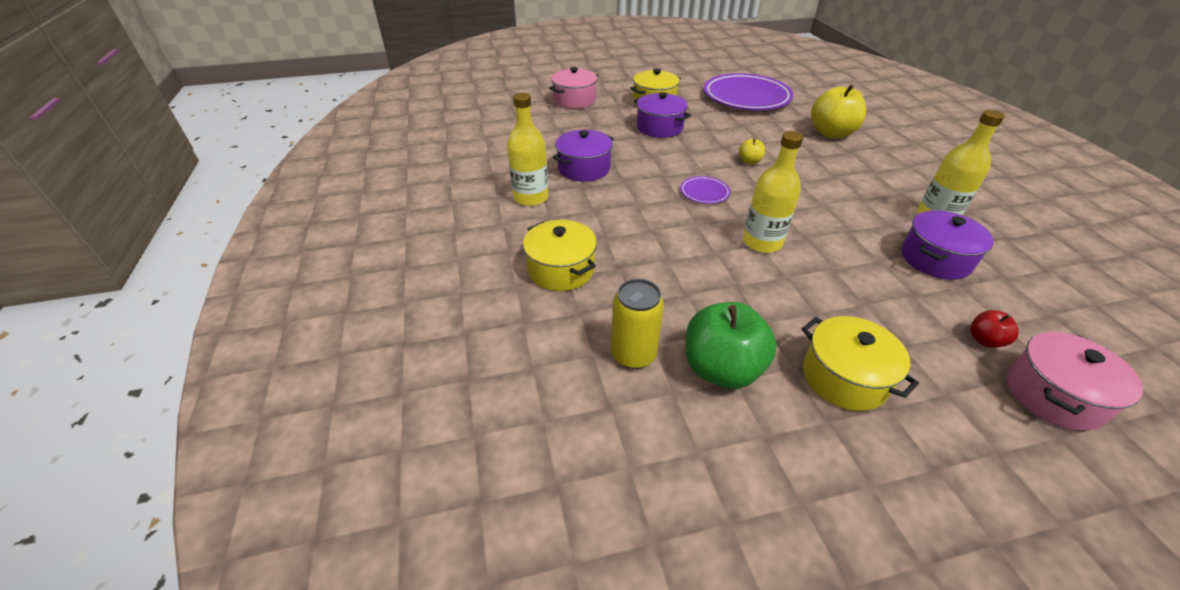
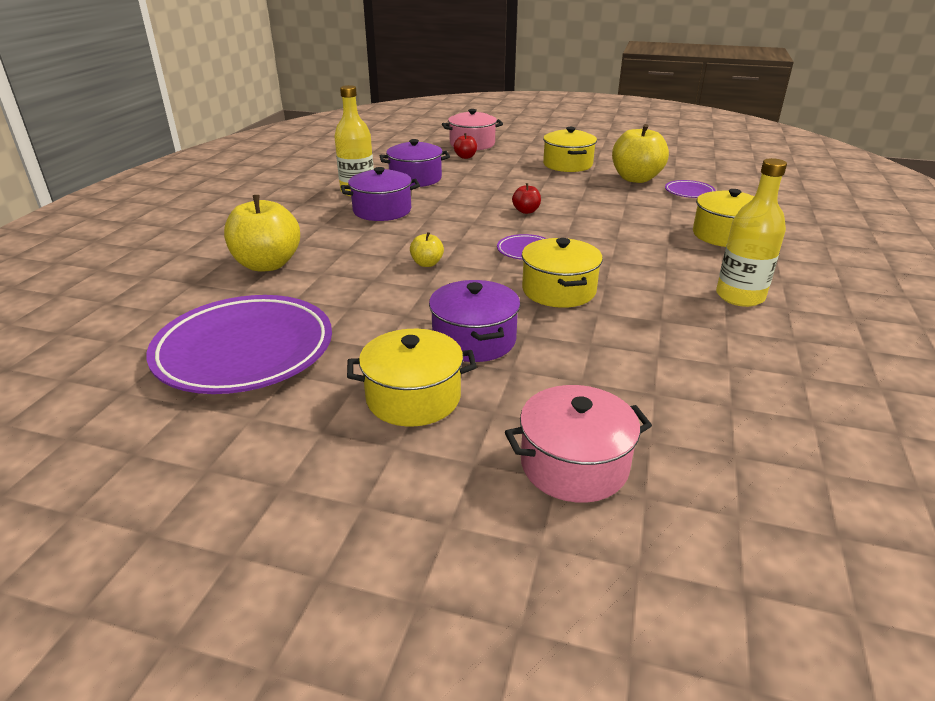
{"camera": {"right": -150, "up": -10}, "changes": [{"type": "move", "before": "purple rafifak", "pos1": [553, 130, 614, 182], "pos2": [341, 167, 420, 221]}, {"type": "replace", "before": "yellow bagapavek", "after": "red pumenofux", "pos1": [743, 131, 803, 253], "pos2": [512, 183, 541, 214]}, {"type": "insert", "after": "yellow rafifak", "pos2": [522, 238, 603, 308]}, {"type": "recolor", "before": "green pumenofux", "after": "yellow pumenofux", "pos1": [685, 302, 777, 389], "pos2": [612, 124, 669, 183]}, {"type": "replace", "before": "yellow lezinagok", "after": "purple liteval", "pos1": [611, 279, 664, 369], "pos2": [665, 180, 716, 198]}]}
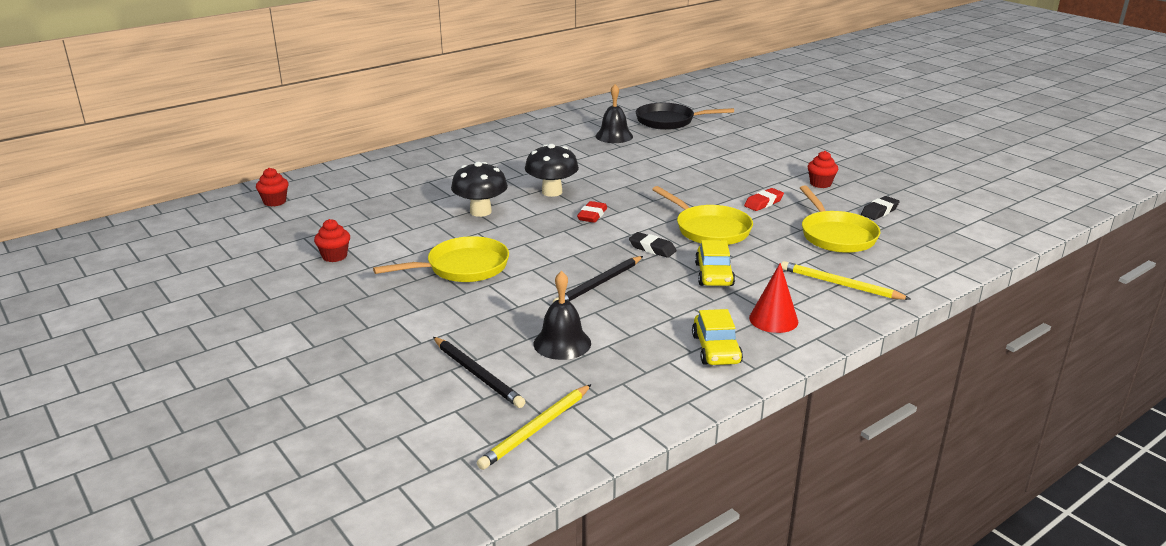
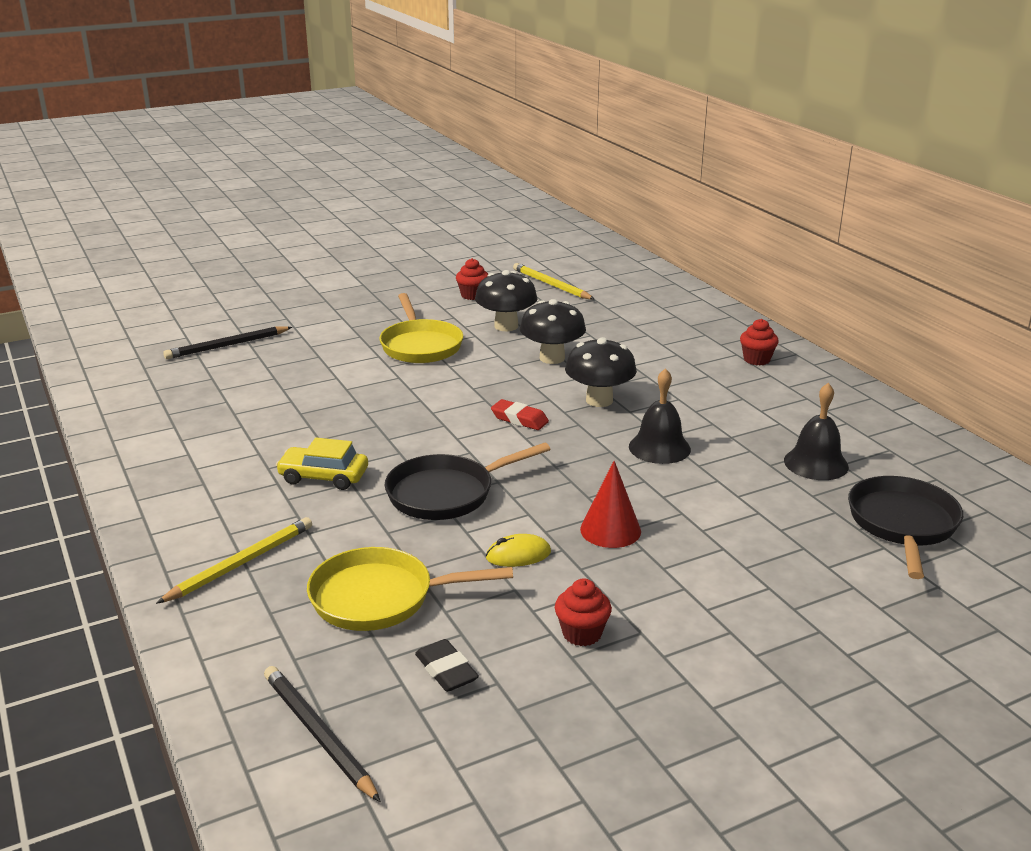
{"camera": {"right": 100, "up": 0}, "changes": [{"type": "move", "before": "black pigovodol", "pos1": [553, 256, 643, 302], "pos2": [264, 666, 381, 802]}, {"type": "recolor", "before": "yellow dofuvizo", "after": "black dofuvizo", "pos1": [652, 186, 753, 245], "pos2": [385, 443, 550, 520]}, {"type": "insert", "after": "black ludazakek", "pos2": [475, 270, 538, 331]}, {"type": "replace", "before": "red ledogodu", "after": "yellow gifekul", "pos1": [744, 188, 784, 211], "pos2": [486, 534, 551, 567]}, {"type": "move", "before": "yellow pigovodol", "pos1": [477, 384, 591, 470], "pos2": [513, 263, 594, 299]}, {"type": "move", "before": "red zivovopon", "pos1": [749, 263, 798, 333], "pos2": [580, 461, 641, 548]}, {"type": "move", "before": "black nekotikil", "pos1": [533, 271, 591, 360], "pos2": [629, 368, 691, 464]}, {"type": "move", "before": "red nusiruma", "pos1": [256, 168, 288, 207], "pos2": [740, 319, 779, 365]}, {"type": "delete", "before": "black ledogodu", "pos1": [629, 232, 677, 258]}, {"type": "delete", "before": "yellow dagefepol", "pos1": [692, 309, 743, 365]}]}
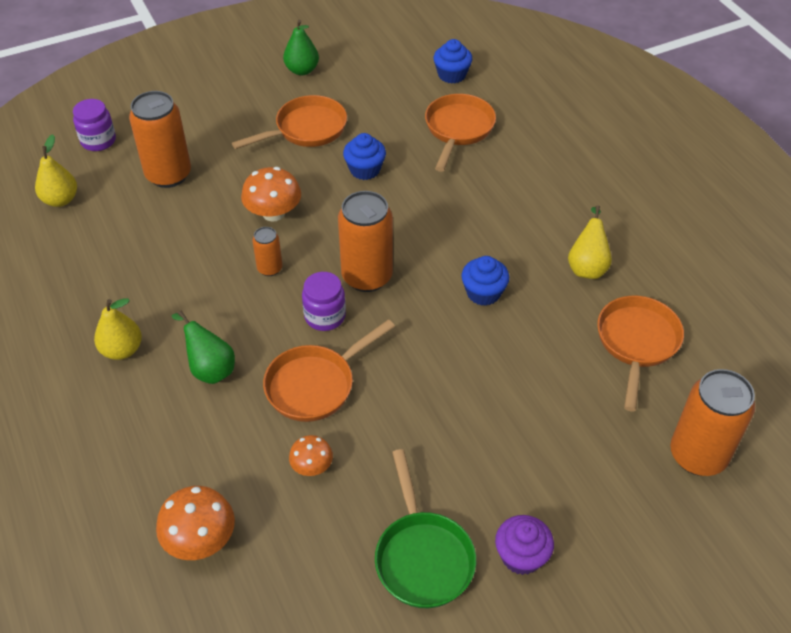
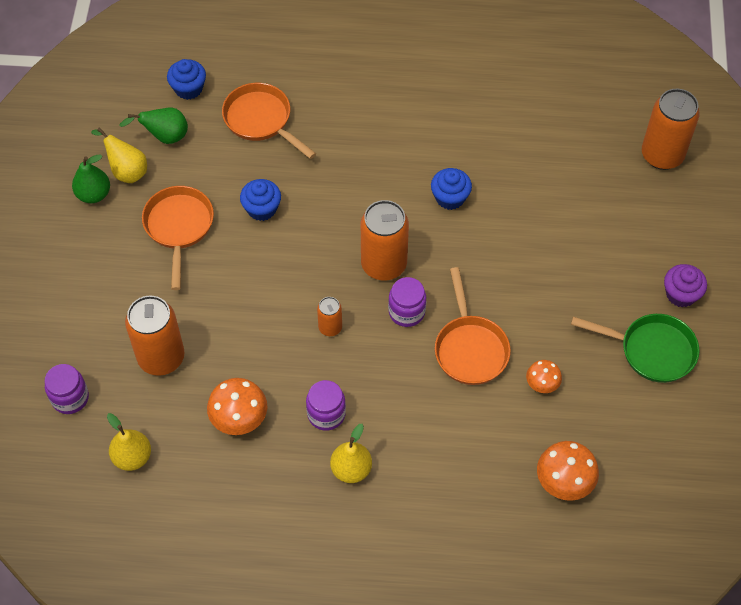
{"camera": {"right": -60, "up": 10}, "changes": [{"type": "move", "before": "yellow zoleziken", "pos1": [568, 206, 612, 279], "pos2": [91, 127, 147, 183]}, {"type": "move", "before": "green zoleziken", "pos1": [172, 311, 235, 384], "pos2": [119, 108, 188, 144]}, {"type": "move", "before": "orange ludazakek", "pos1": [241, 167, 301, 222], "pos2": [207, 378, 267, 435]}, {"type": "insert", "after": "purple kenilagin", "pos2": [306, 380, 346, 431]}, {"type": "delete", "before": "orange dofuvizo", "pos1": [597, 296, 684, 411]}]}
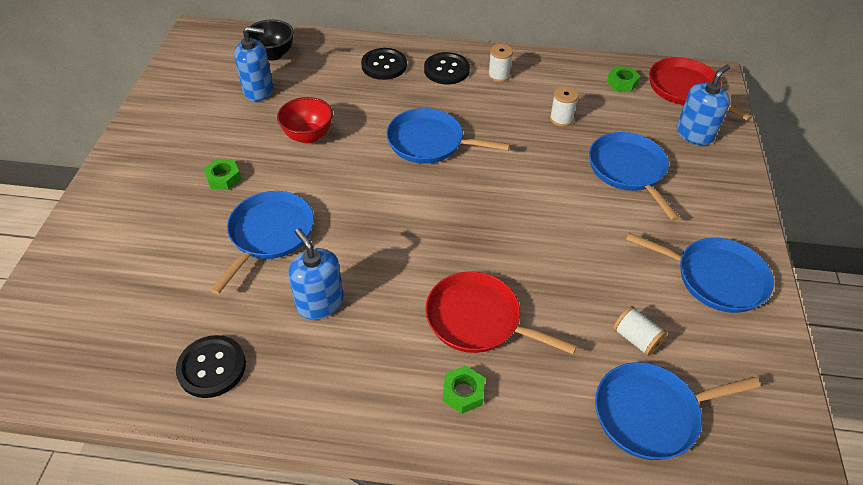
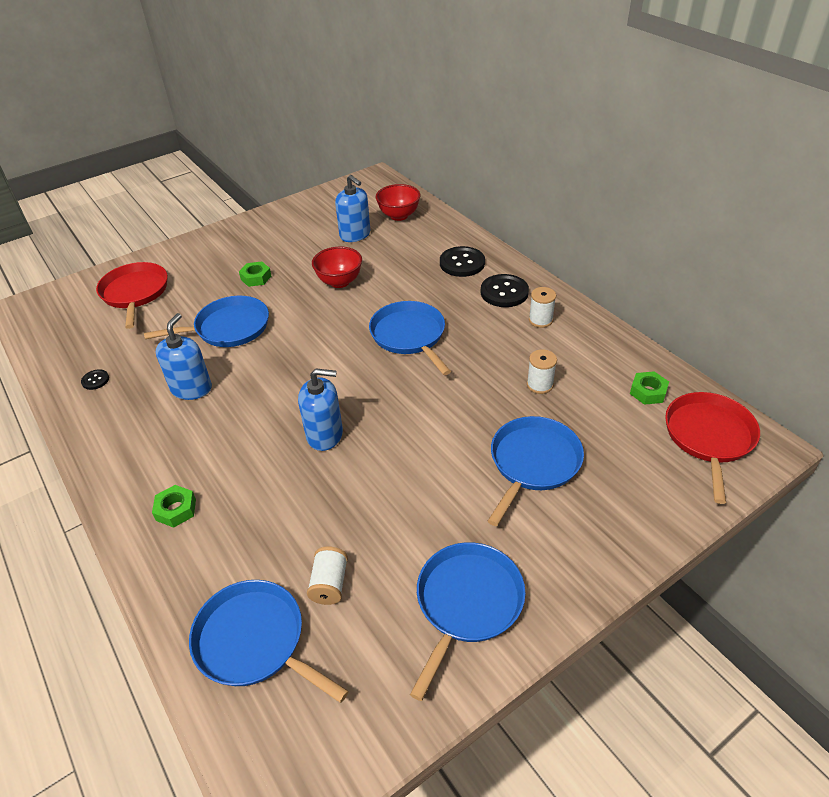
{"camera": {"right": 50, "up": -5}, "changes": [{"type": "resize", "before": "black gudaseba", "pos1": [176, 335, 246, 398], "pos2": [81, 369, 109, 390], "scale": 0.49}, {"type": "move", "before": "red dofuvizo", "pos1": [425, 271, 577, 354], "pos2": [96, 262, 168, 329]}, {"type": "move", "before": "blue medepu", "pos1": [676, 65, 730, 145], "pos2": [298, 369, 343, 451]}, {"type": "recolor", "before": "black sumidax", "after": "red sumidax", "pos1": [248, 19, 294, 61], "pos2": [376, 184, 420, 221]}, {"type": "rotate", "before": "blue dofuvizo", "pos1": [626, 233, 774, 313], "pos2": [410, 542, 526, 701], "turn": -135}]}
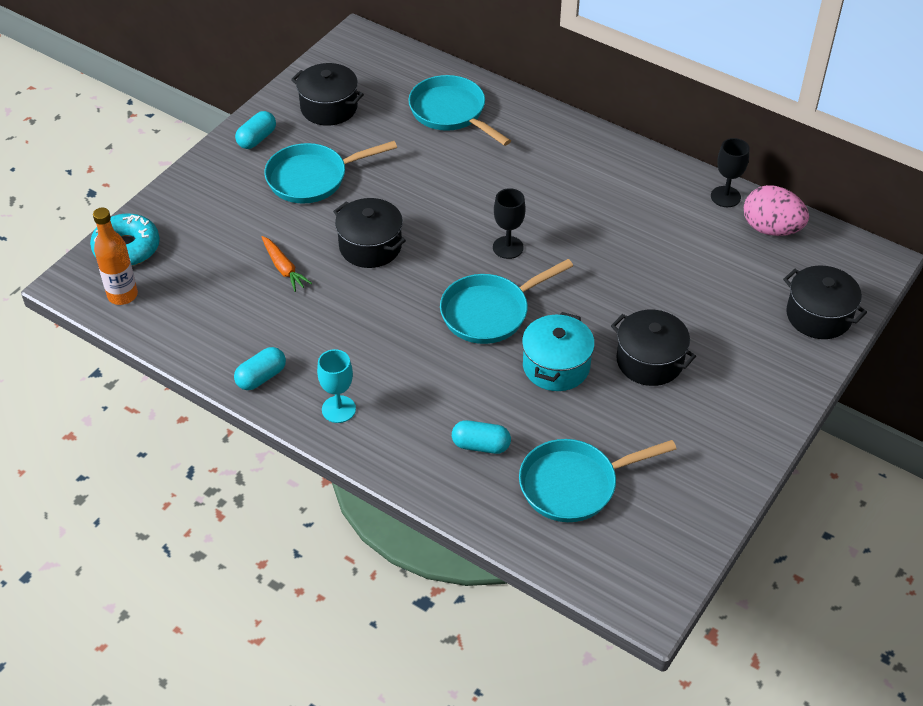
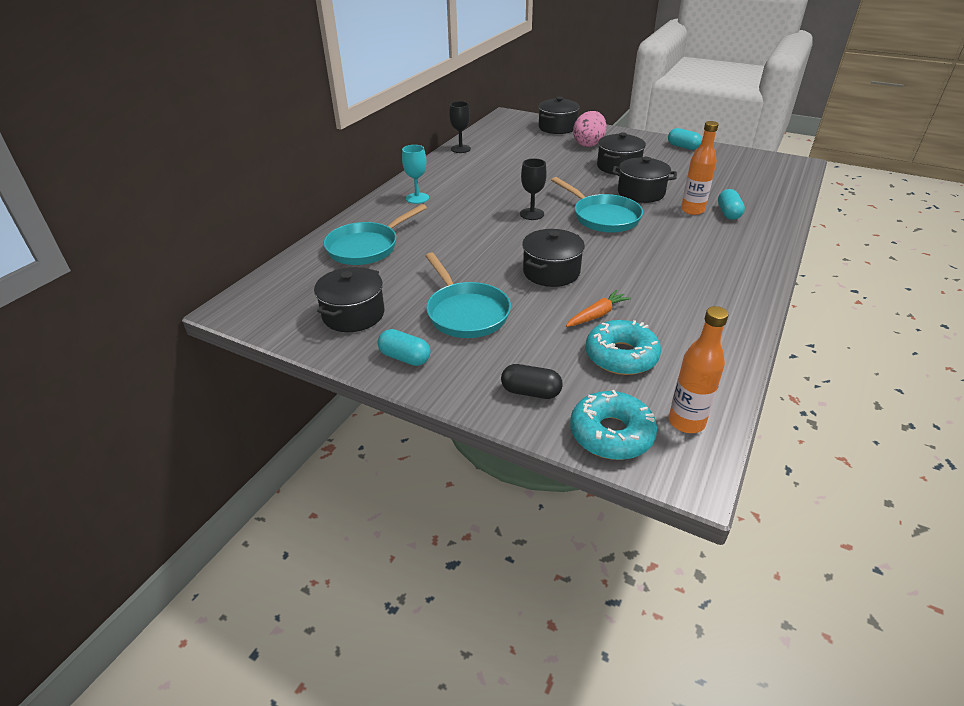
{"camera": {"right": -95, "up": -10}, "changes": [{"type": "move", "before": "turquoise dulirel", "pos1": [317, 349, 356, 423], "pos2": [402, 145, 429, 204]}, {"type": "insert", "after": "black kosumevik", "pos2": [501, 364, 563, 399]}, {"type": "move", "before": "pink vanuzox", "pos1": [744, 185, 809, 236], "pos2": [573, 111, 607, 147]}, {"type": "insert", "after": "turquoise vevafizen", "pos2": [586, 320, 661, 375]}, {"type": "recolor", "before": "turquoise rafifak", "after": "black rafifak", "pos1": [522, 312, 595, 391], "pos2": [612, 157, 677, 203]}, {"type": "move", "before": "turquoise kosumevik", "pos1": [234, 347, 286, 390], "pos2": [668, 128, 702, 150]}, {"type": "insert", "after": "orange bagapavek", "pos2": [681, 121, 719, 215]}, {"type": "delete", "before": "turquoise dofuvizo", "pos1": [519, 439, 677, 522]}]}
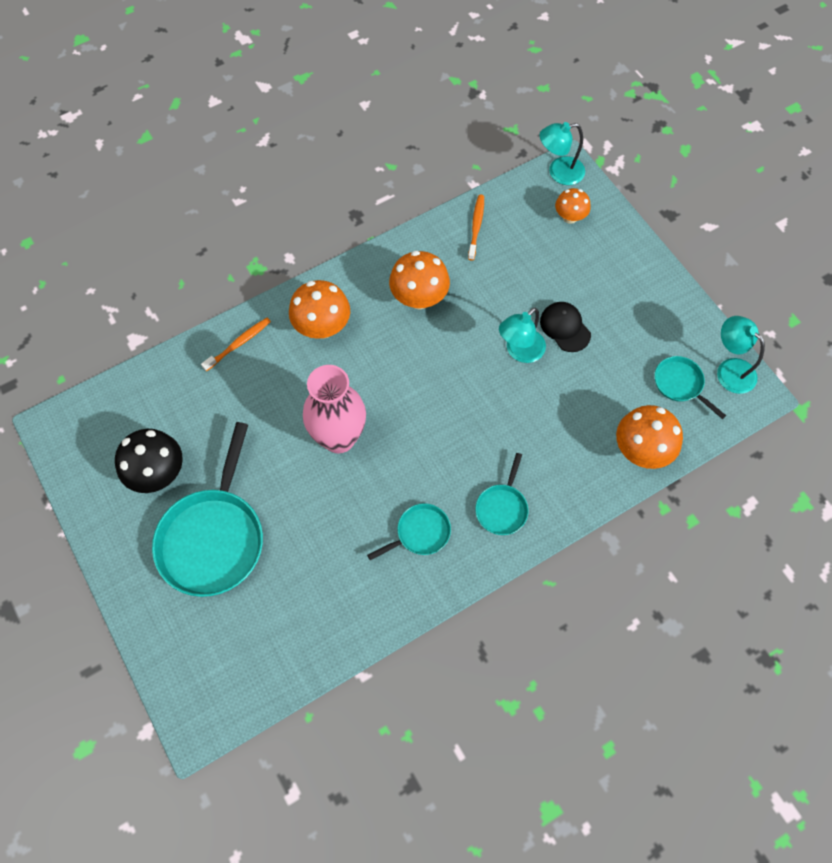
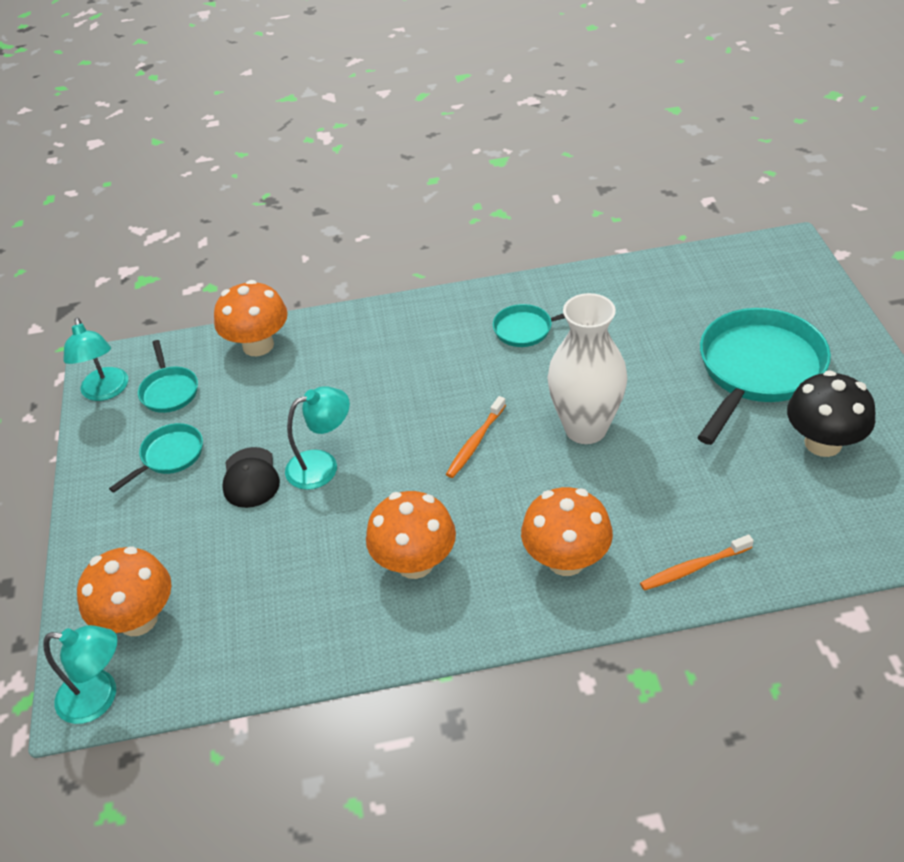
{"camera": {"right": -155, "up": -20}, "changes": [{"type": "resize", "before": "orange ludazakek", "pos1": [555, 188, 591, 224], "pos2": [77, 546, 172, 636], "scale": 1.63}, {"type": "move", "before": "turquoise dofuvizo", "pos1": [475, 453, 528, 535], "pos2": [109, 423, 203, 493]}, {"type": "move", "before": "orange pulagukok", "pos1": [468, 194, 484, 261], "pos2": [446, 396, 506, 478]}, {"type": "recolor", "before": "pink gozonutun", "after": "white gozonutun", "pos1": [303, 365, 366, 453], "pos2": [547, 293, 627, 444]}]}
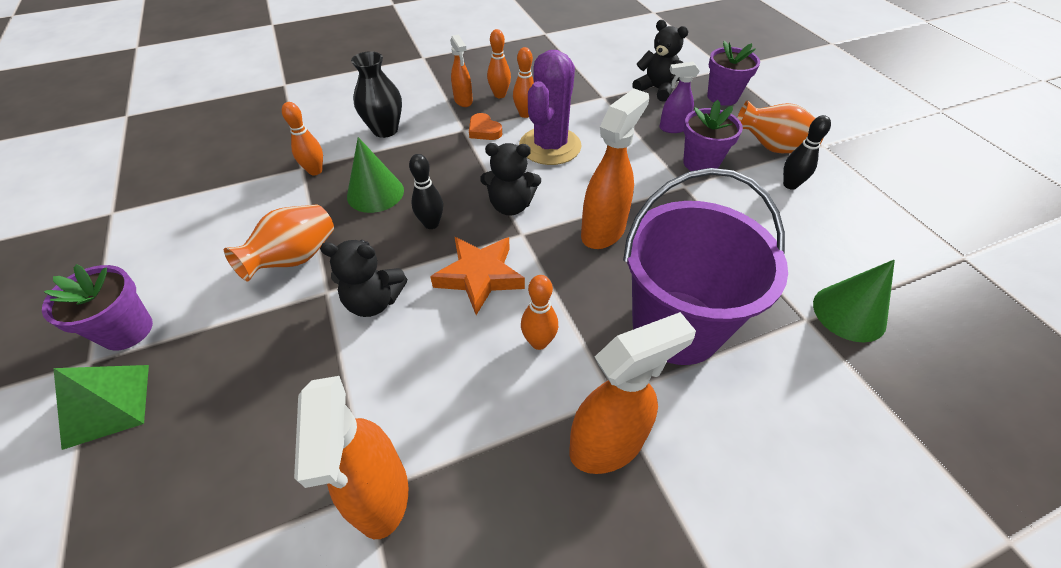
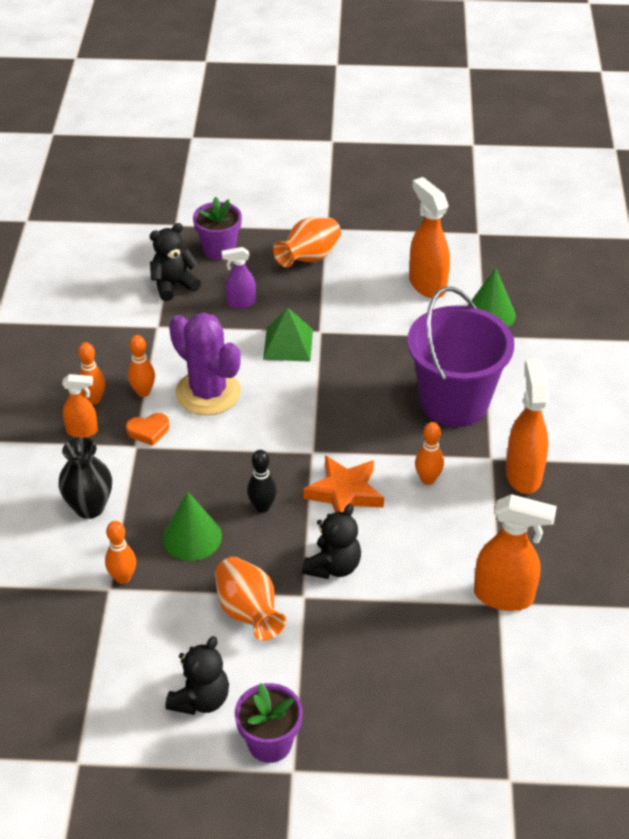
{"camera": {"right": -65, "up": -5}, "changes": [{"type": "move", "before": "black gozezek", "pos1": [480, 143, 541, 216], "pos2": [166, 636, 229, 715]}, {"type": "rotate", "before": "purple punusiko", "pos1": [659, 62, 700, 133], "pos2": [222, 247, 256, 309], "turn": 60}, {"type": "move", "before": "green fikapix", "pos1": [53, 365, 149, 450], "pos2": [263, 307, 313, 362]}, {"type": "move", "before": "orange punusiko", "pos1": [581, 89, 649, 249], "pos2": [409, 177, 450, 298]}, {"type": "delete", "before": "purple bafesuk", "pos1": [683, 100, 743, 171]}, {"type": "delete", "before": "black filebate", "pos1": [783, 115, 831, 190]}]}
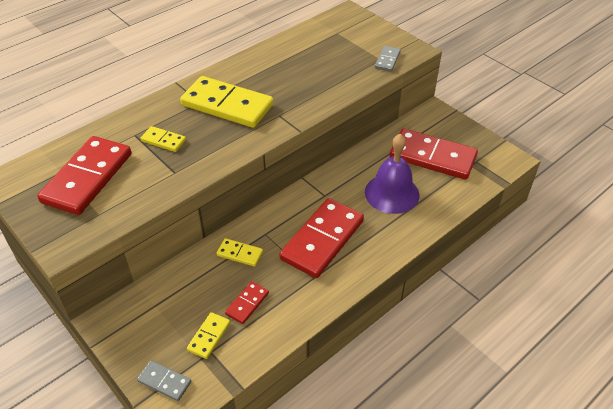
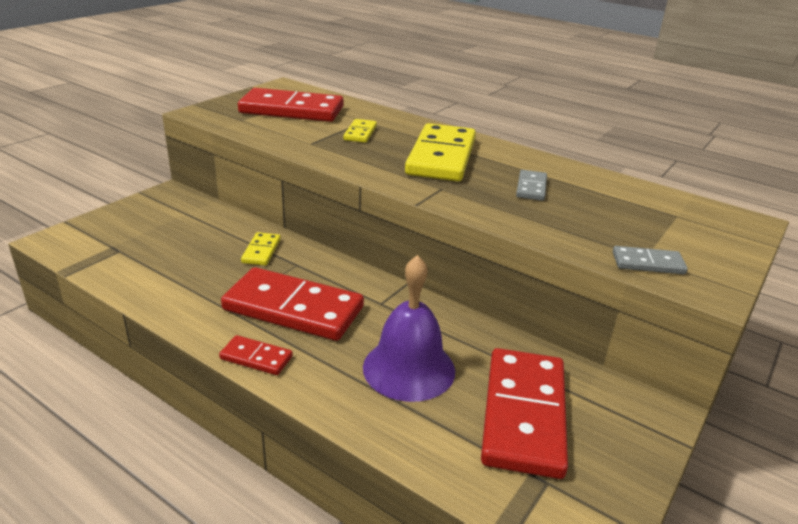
{"camera": {"right": 75, "up": -15}, "changes": [{"type": "move", "before": "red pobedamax", "pos1": [225, 281, 269, 324], "pos2": [219, 335, 293, 375]}, {"type": "move", "before": "grey pobedamax", "pos1": [137, 360, 191, 401], "pos2": [516, 170, 547, 201]}, {"type": "delete", "before": "yellow pobedamax", "pos1": [187, 312, 230, 359]}]}
